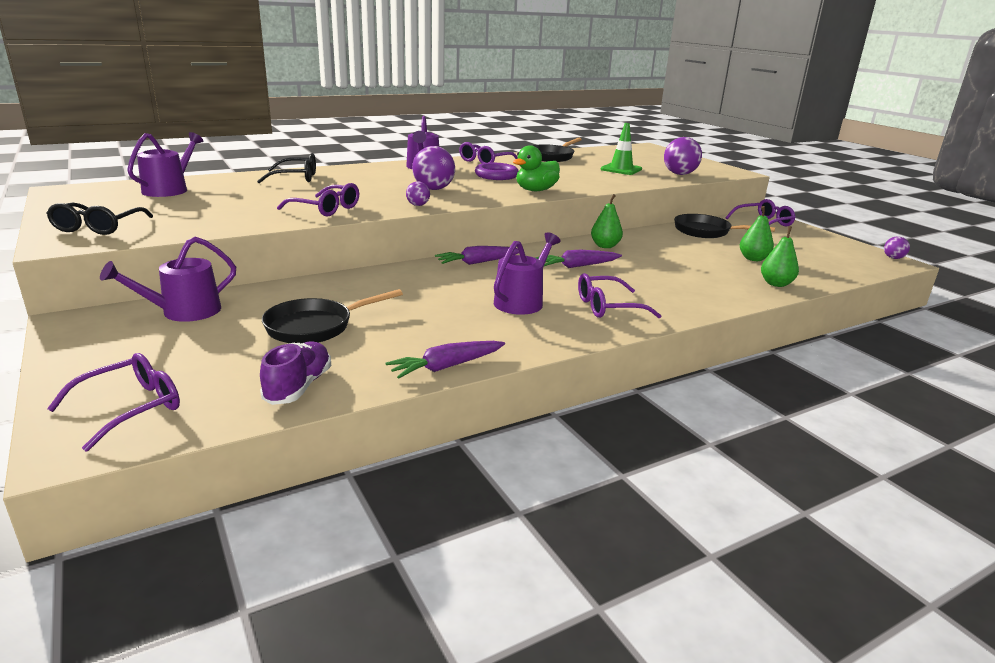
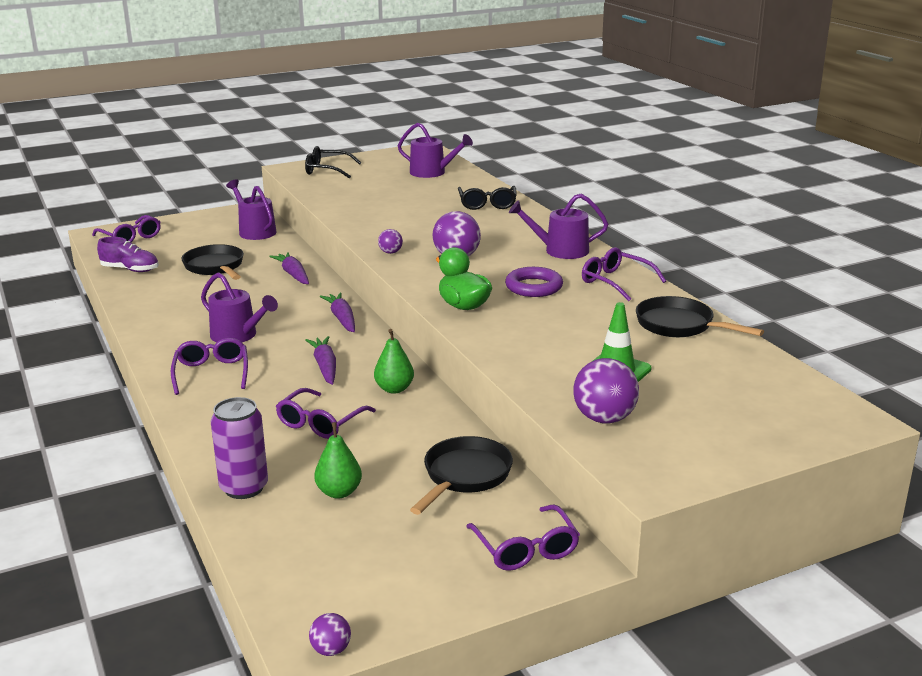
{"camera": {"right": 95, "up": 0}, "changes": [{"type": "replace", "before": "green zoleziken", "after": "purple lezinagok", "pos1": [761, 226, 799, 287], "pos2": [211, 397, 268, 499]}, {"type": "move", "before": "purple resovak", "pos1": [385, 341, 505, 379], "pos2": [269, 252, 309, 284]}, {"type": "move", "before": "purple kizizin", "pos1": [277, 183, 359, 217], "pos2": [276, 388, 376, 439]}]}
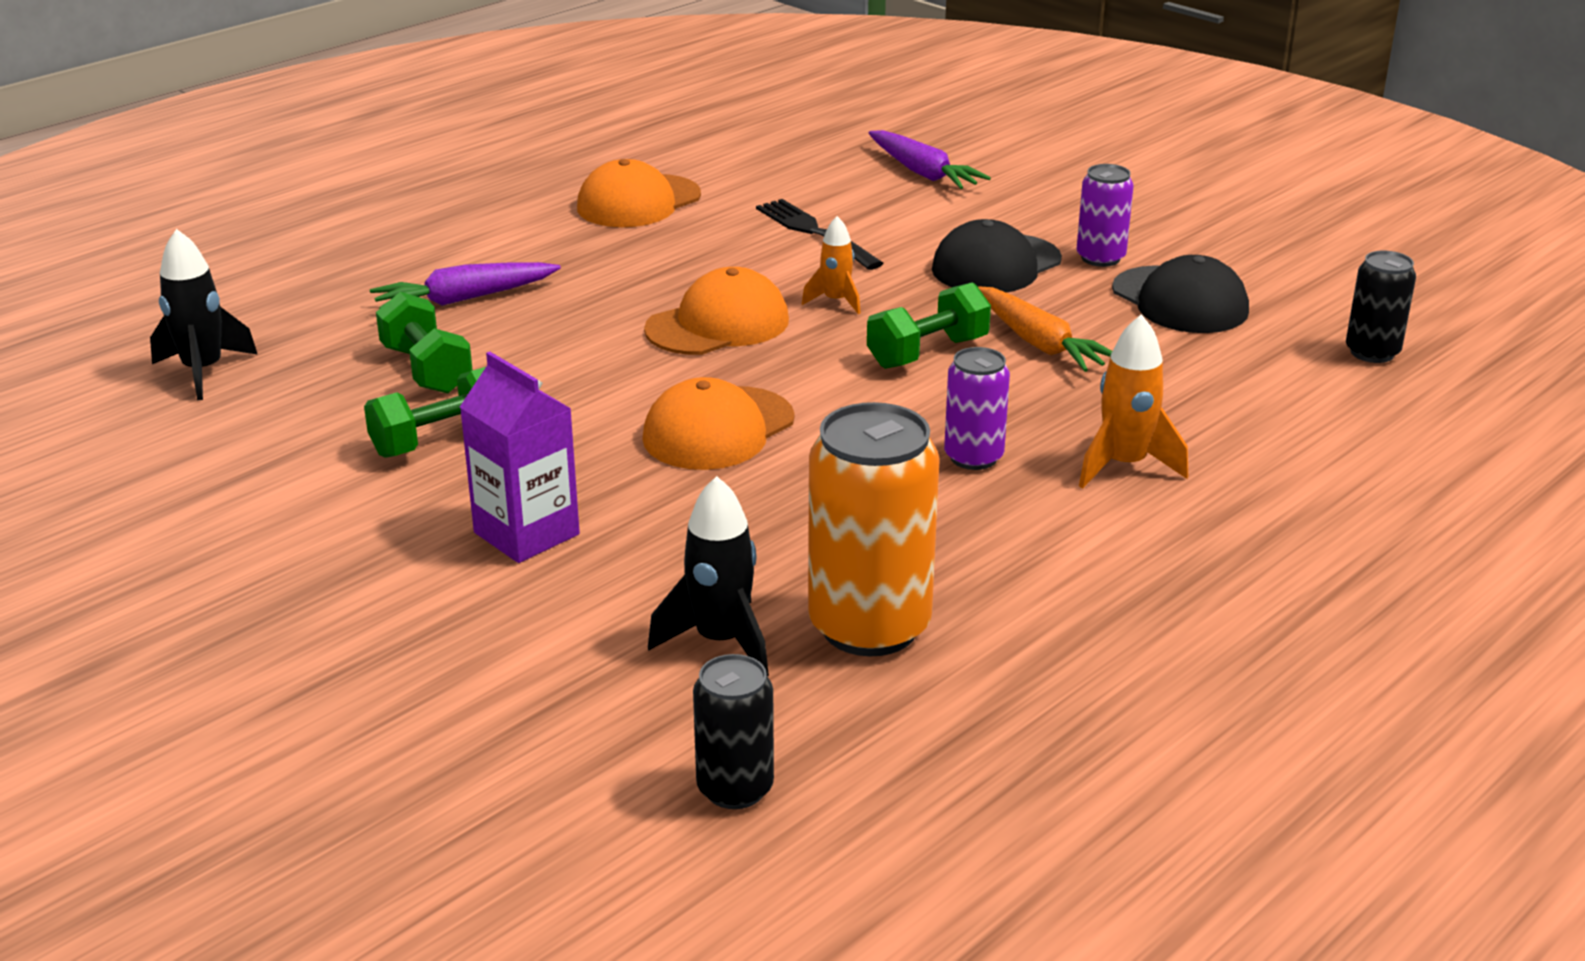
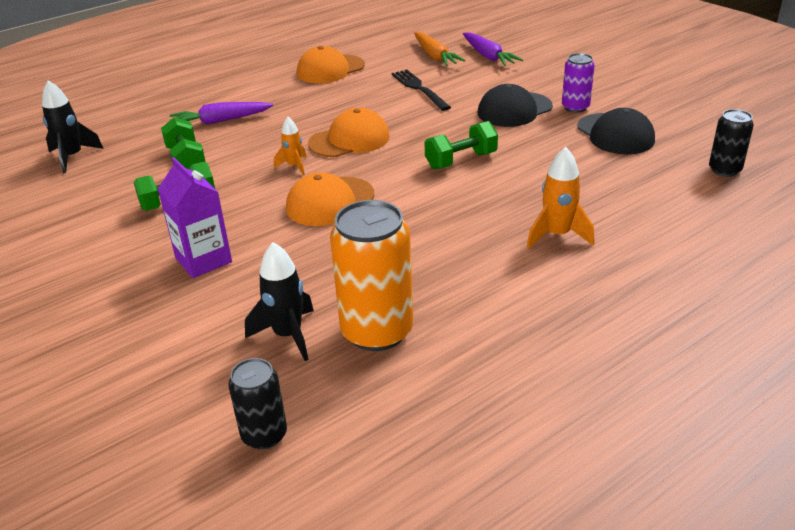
{"camera": {"right": 10, "up": 5}, "changes": [{"type": "move", "before": "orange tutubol", "pos1": [802, 216, 860, 314], "pos2": [274, 117, 306, 175]}, {"type": "move", "before": "orange resovak", "pos1": [977, 286, 1112, 372], "pos2": [414, 32, 466, 66]}, {"type": "delete", "before": "purple lezinagok", "pos1": [944, 347, 1010, 470]}]}
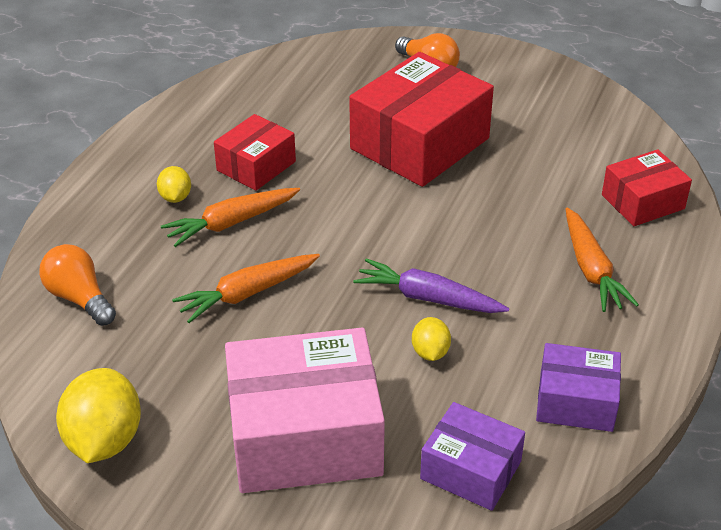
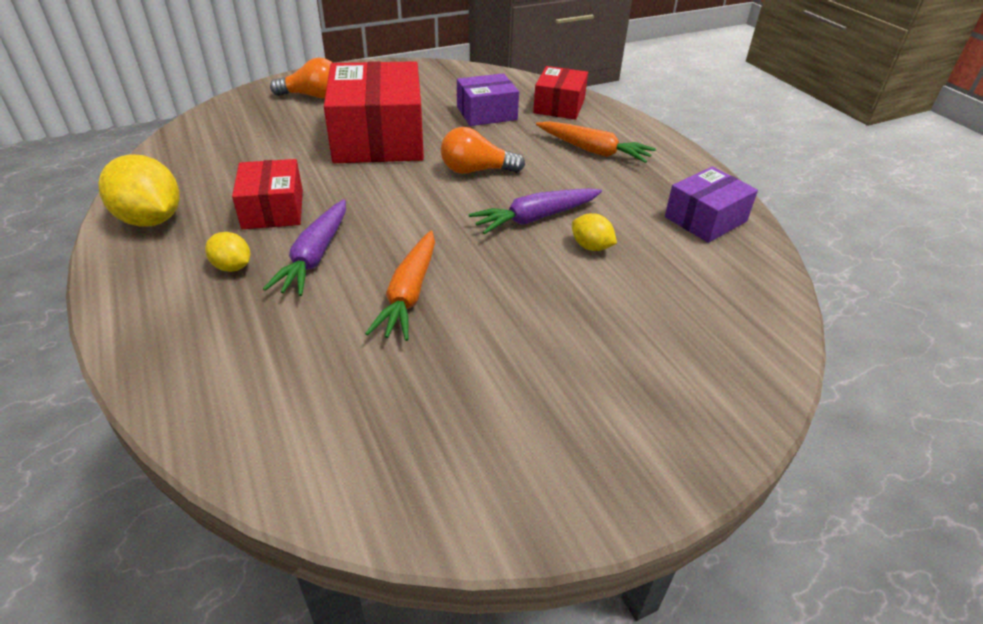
{"camera": {"right": -50, "up": 0}, "changes": [{"type": "move", "before": "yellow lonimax", "pos1": [56, 368, 141, 463], "pos2": [98, 154, 180, 227]}, {"type": "recolor", "before": "orange resovak", "after": "purple resovak", "pos1": [161, 188, 300, 247], "pos2": [263, 199, 346, 296]}, {"type": "move", "before": "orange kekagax", "pos1": [39, 244, 116, 326], "pos2": [441, 127, 525, 174]}, {"type": "move", "before": "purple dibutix", "pos1": [420, 402, 525, 511], "pos2": [457, 73, 519, 126]}, {"type": "delete", "before": "pink dibutix", "pos1": [225, 328, 385, 493]}]}
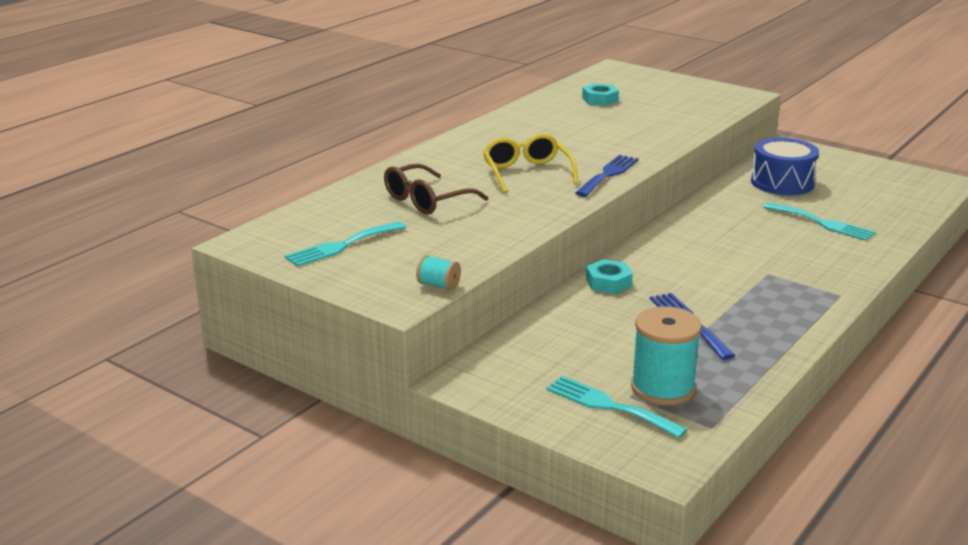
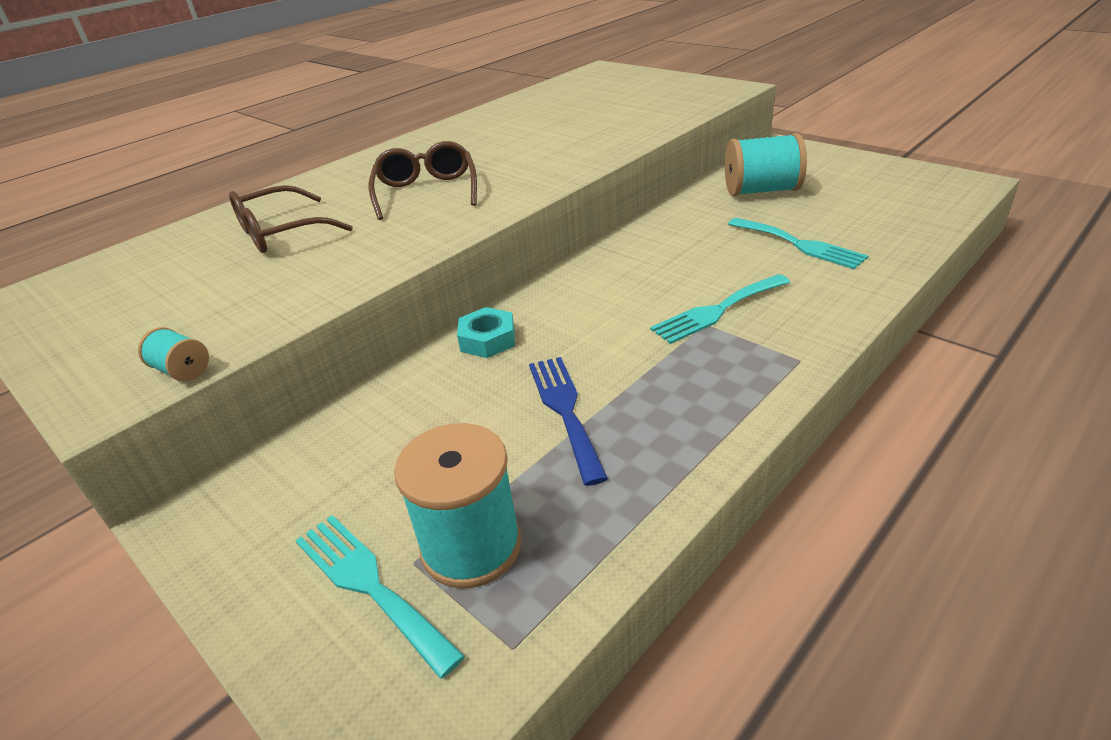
{"camera": {"right": 10, "up": 10}, "changes": [{"type": "recolor", "before": "yellow kizizin", "after": "brown kizizin", "pos1": [483, 134, 578, 193], "pos2": [368, 141, 477, 220]}, {"type": "move", "before": "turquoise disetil", "pos1": [285, 222, 406, 267], "pos2": [650, 274, 790, 344]}, {"type": "replace", "before": "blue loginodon", "after": "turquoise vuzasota", "pos1": [751, 138, 819, 195], "pos2": [725, 133, 807, 197]}, {"type": "delete", "before": "blue disetil", "pos1": [575, 155, 639, 197]}, {"type": "delete", "before": "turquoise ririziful", "pos1": [582, 83, 619, 106]}]}
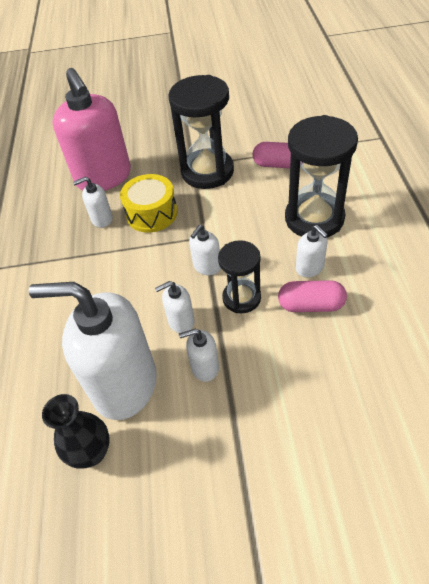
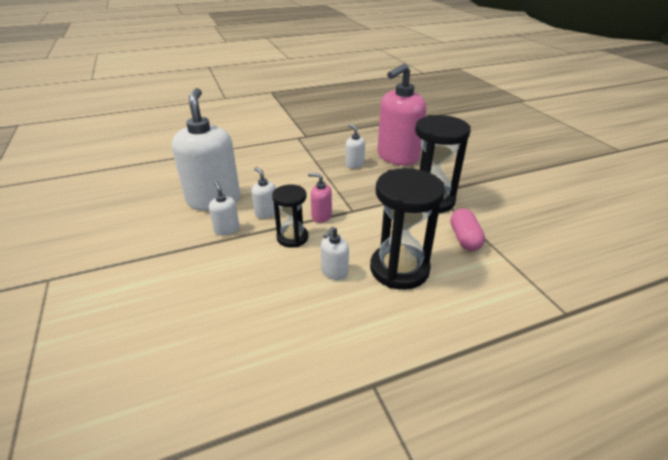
{"camera": {"right": 70, "up": -15}, "changes": [{"type": "recolor", "before": "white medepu", "after": "pink medepu", "pos1": [189, 225, 221, 275], "pos2": [308, 173, 332, 223]}, {"type": "delete", "before": "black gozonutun", "pos1": [42, 394, 110, 469]}, {"type": "delete", "before": "yellow loginodon", "pos1": [120, 174, 178, 233]}, {"type": "delete", "before": "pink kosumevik", "pos1": [278, 280, 347, 312]}]}
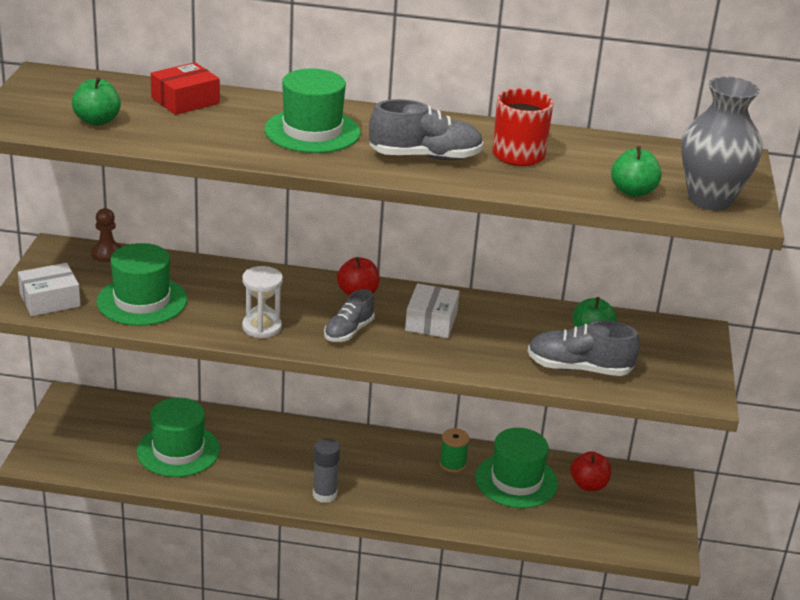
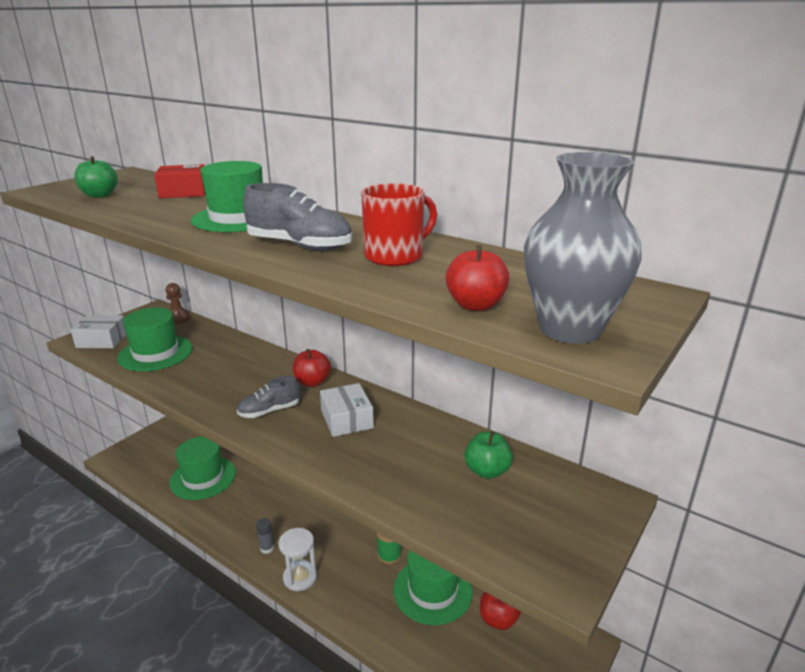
{"camera": {"right": 30, "up": -5}, "changes": [{"type": "resize", "before": "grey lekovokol", "pos1": [313, 438, 340, 503], "pos2": [256, 518, 274, 554], "scale": 0.64}, {"type": "move", "before": "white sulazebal", "pos1": [242, 266, 283, 338], "pos2": [278, 528, 317, 591]}, {"type": "rotate", "before": "white dibutix", "pos1": [405, 283, 460, 338], "pos2": [320, 383, 374, 437], "turn": -60}, {"type": "recolor", "before": "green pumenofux", "after": "red pumenofux", "pos1": [611, 146, 662, 197], "pos2": [445, 245, 509, 311]}, {"type": "delete", "before": "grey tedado", "pos1": [528, 321, 640, 376]}]}
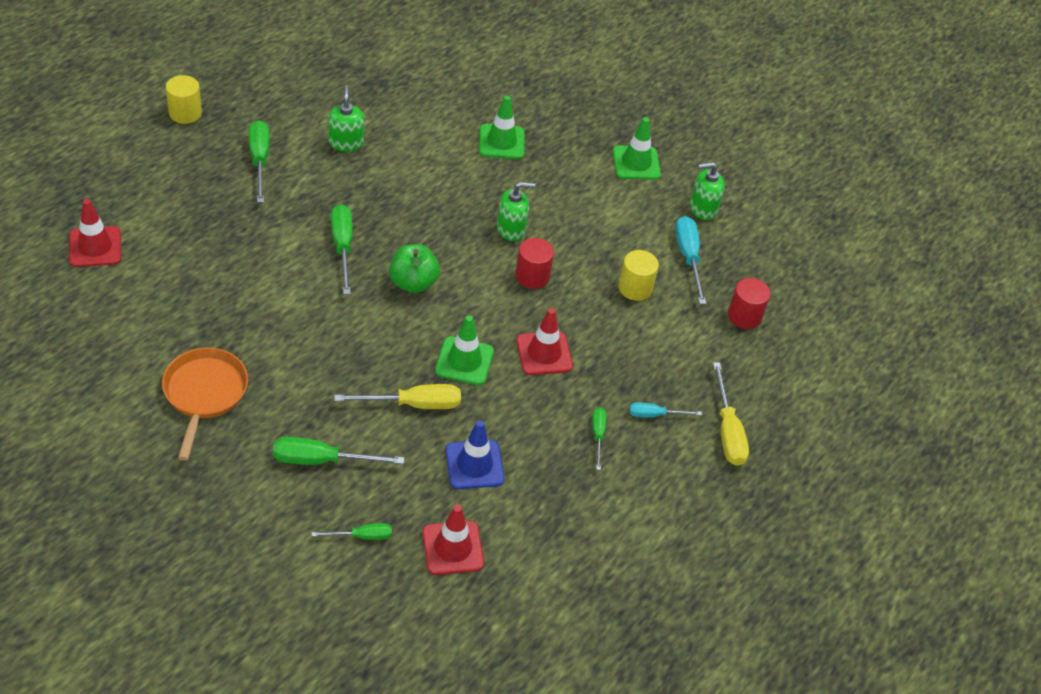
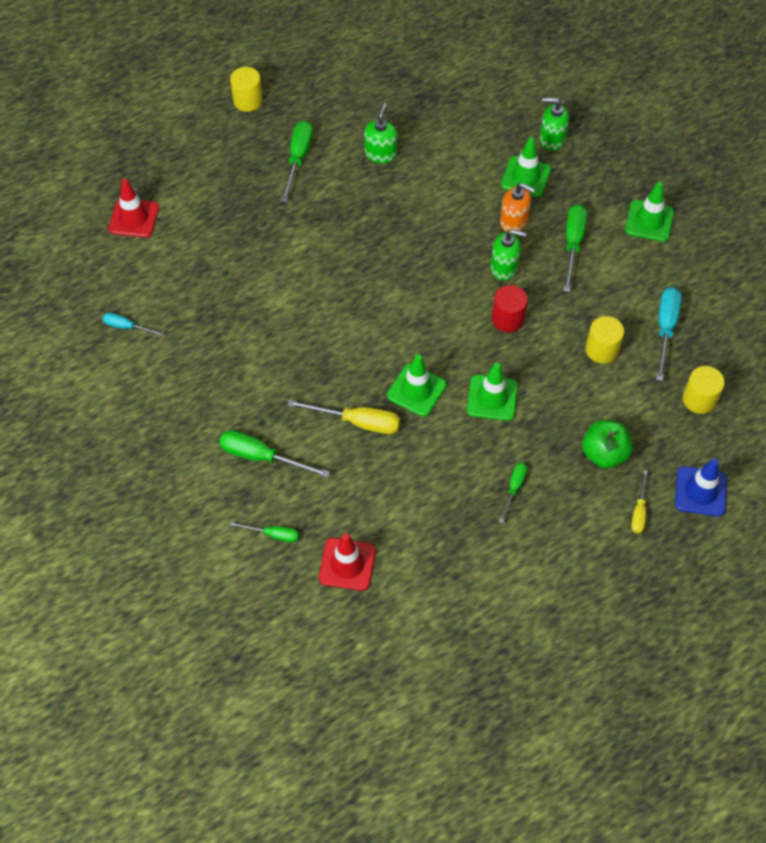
{"camera": {"right": 25, "up": 10}, "changes": [{"type": "move", "before": "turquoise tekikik", "pos1": [629, 402, 702, 418], "pos2": [103, 313, 164, 336]}, {"type": "recolor", "before": "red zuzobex", "after": "green zuzobex", "pos1": [516, 308, 573, 375], "pos2": [467, 362, 518, 421]}, {"type": "insert", "after": "orange medepu", "pos2": [500, 183, 535, 232]}, {"type": "move", "before": "green medepu", "pos1": [690, 162, 725, 220], "pos2": [540, 98, 569, 151]}, {"type": "move", "before": "green tekikik", "pos1": [331, 204, 353, 295], "pos2": [563, 204, 587, 292]}, {"type": "move", "before": "green pumenofux", "pos1": [389, 244, 440, 293], "pos2": [582, 420, 633, 468]}, {"type": "resize", "before": "yellow tekikik", "pos1": [713, 362, 749, 466], "pos2": [631, 470, 648, 533], "scale": 0.59}, {"type": "move", "before": "blue zuzobex", "pos1": [446, 420, 505, 489], "pos2": [675, 459, 727, 517]}, {"type": "recolor", "before": "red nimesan", "after": "yellow nimesan", "pos1": [728, 278, 771, 329], "pos2": [683, 366, 725, 414]}, {"type": "delete", "before": "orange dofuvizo", "pos1": [162, 348, 248, 461]}]}
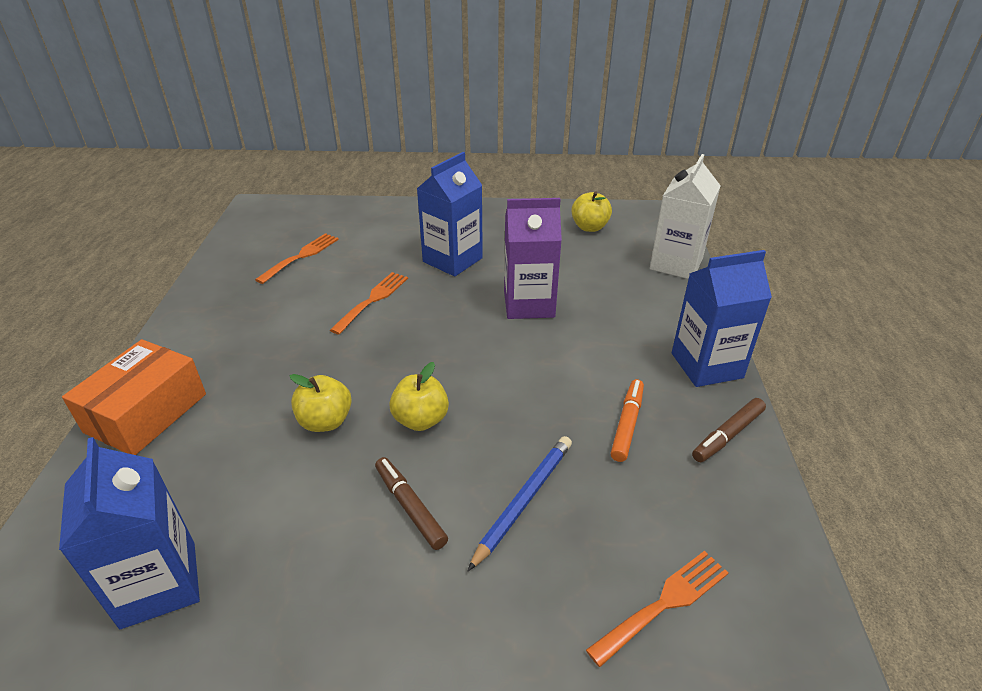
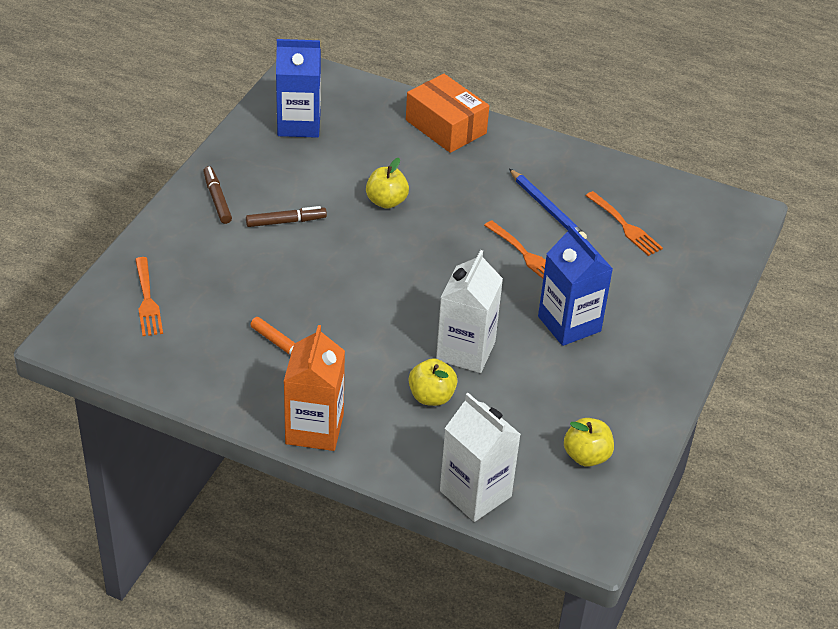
{"camera": {"right": 110, "up": 5}, "changes": [{"type": "move", "before": "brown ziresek", "pos1": [692, 398, 766, 462], "pos2": [203, 166, 232, 224]}, {"type": "recolor", "before": "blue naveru", "after": "orange naveru", "pos1": [672, 250, 772, 387], "pos2": [284, 325, 345, 451]}, {"type": "move", "before": "yellow pumenofux", "pos1": [389, 362, 449, 431], "pos2": [409, 358, 457, 406]}, {"type": "recolor", "before": "purple naveru", "after": "white naveru", "pos1": [504, 198, 562, 319], "pos2": [436, 250, 503, 373]}, {"type": "move", "before": "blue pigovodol", "pos1": [468, 436, 572, 571], "pos2": [509, 169, 587, 239]}]}
